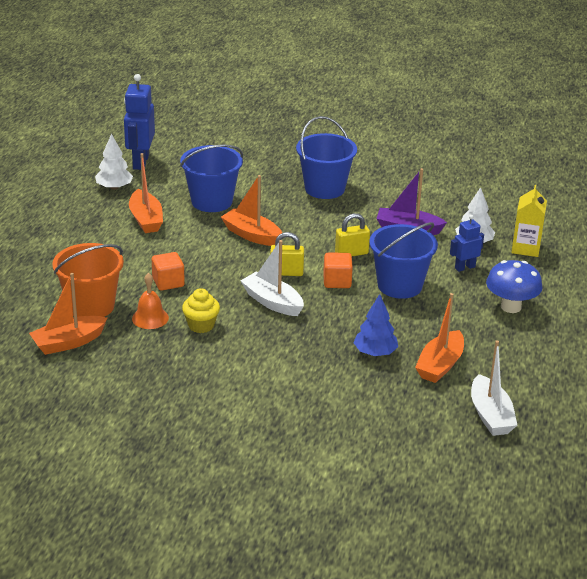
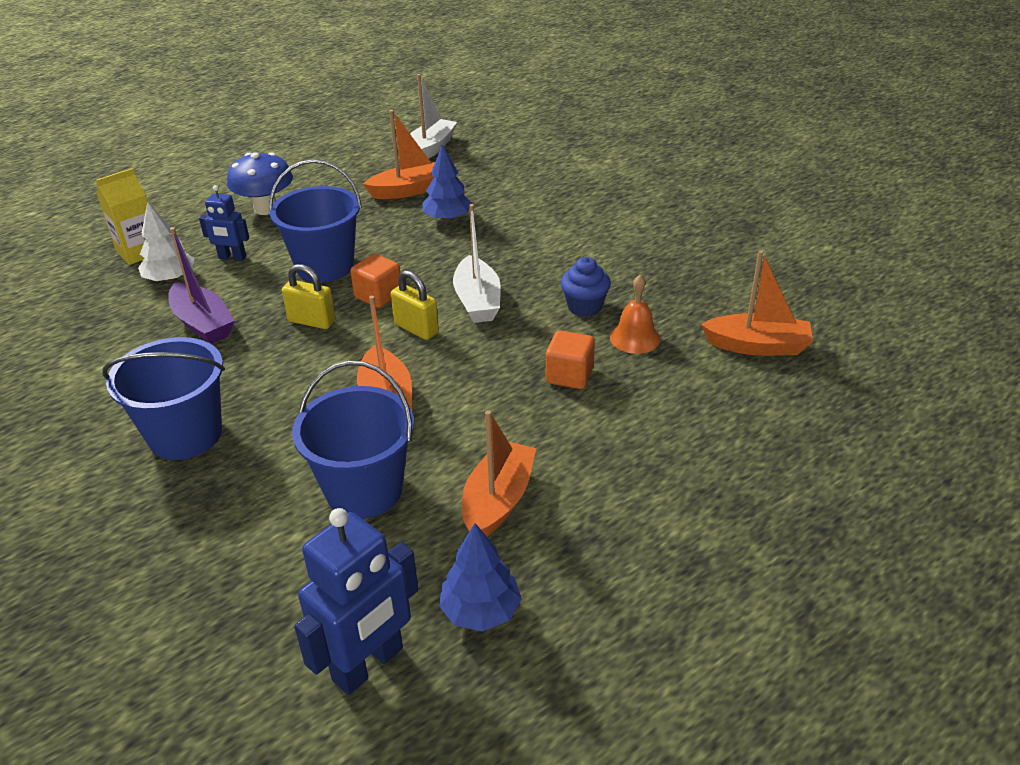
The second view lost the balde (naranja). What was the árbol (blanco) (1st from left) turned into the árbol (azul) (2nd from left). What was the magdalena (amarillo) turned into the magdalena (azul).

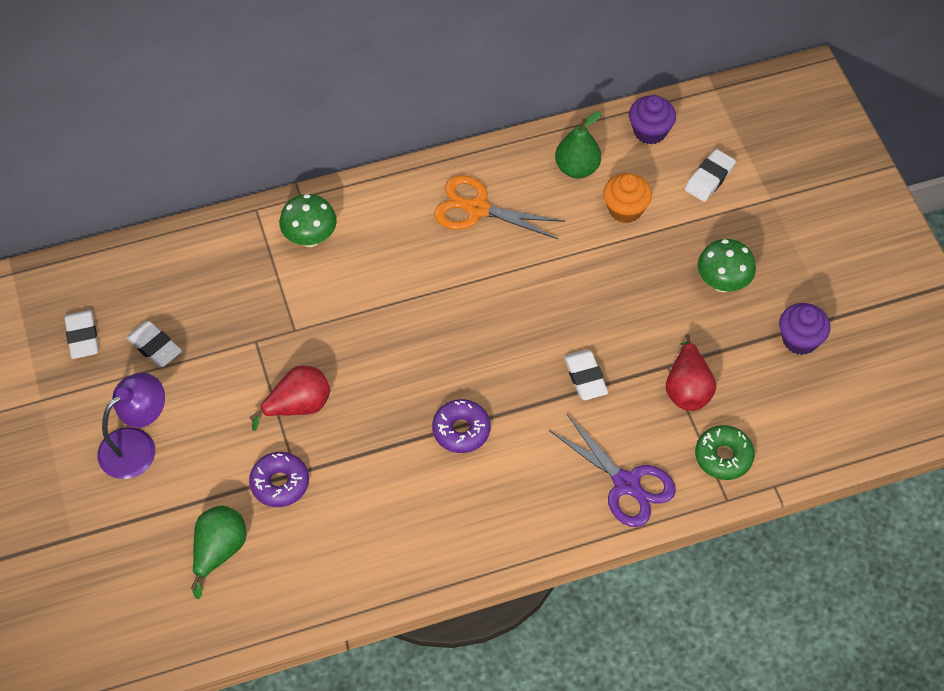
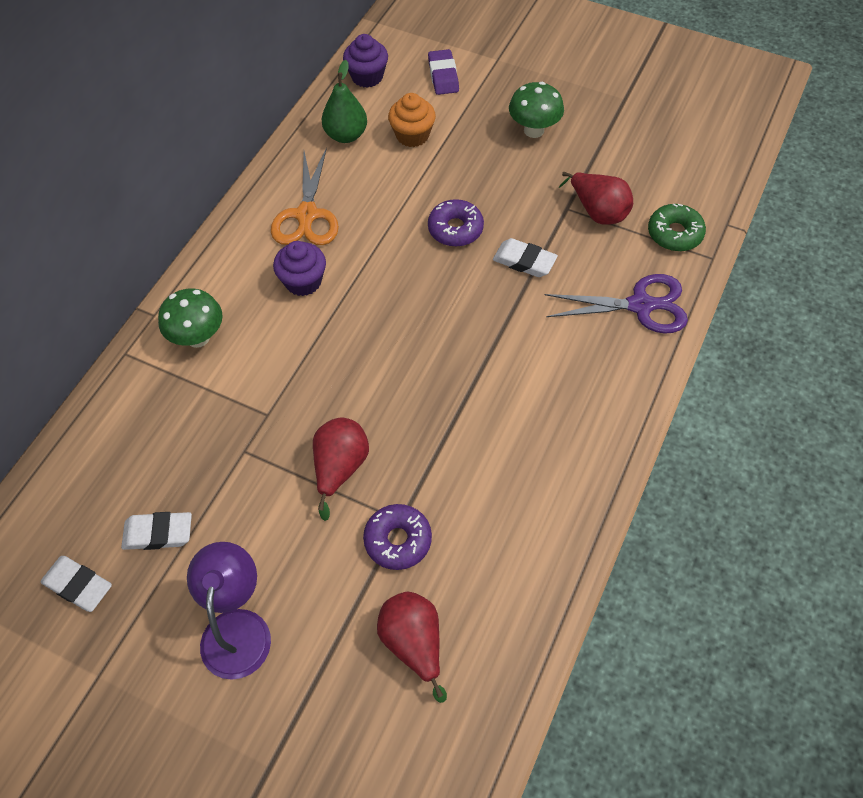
The rosquilla (morado) (2nd from left) ended up elsewhere. The magdalena (morado) (2nd from left in the first image) ended up elsewhere. What was the pera (verde) (1st from left) turned into the pera (rojo) (2nd from left). What was the goma de borrar (blanco) (4th from left) turned into the goma de borrar (morado). The tijeras (naranja) ended up facing another way, 60 degrees counterclockwise from before.

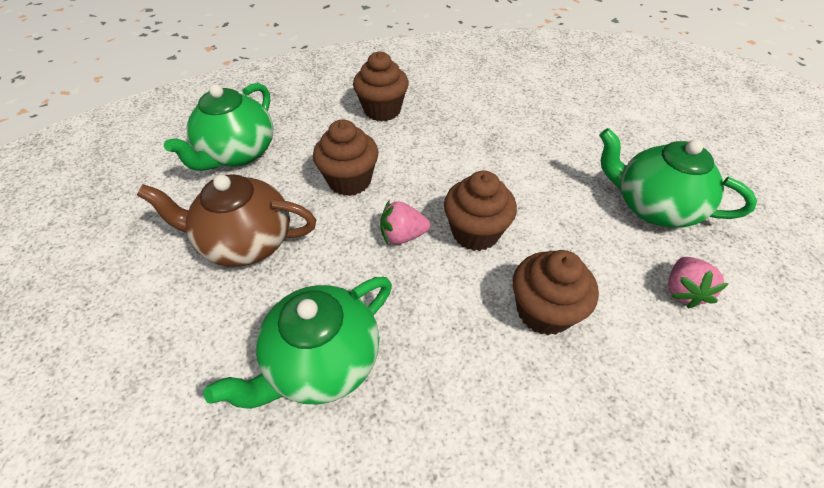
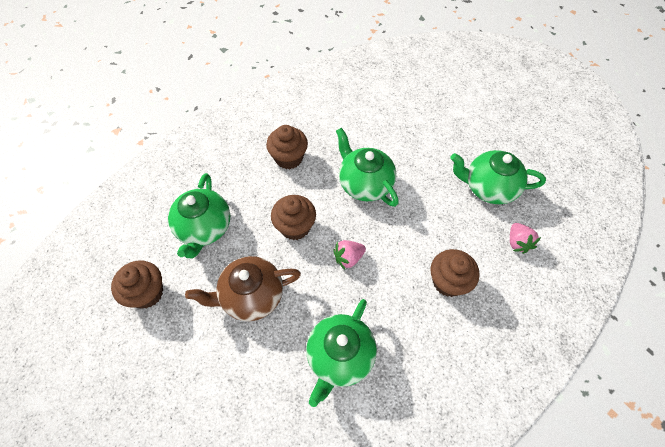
The second view gained the tetera (verde) (3rd from left). The magdalena (marrón) (3rd from left in the first image) ended up elsewhere.

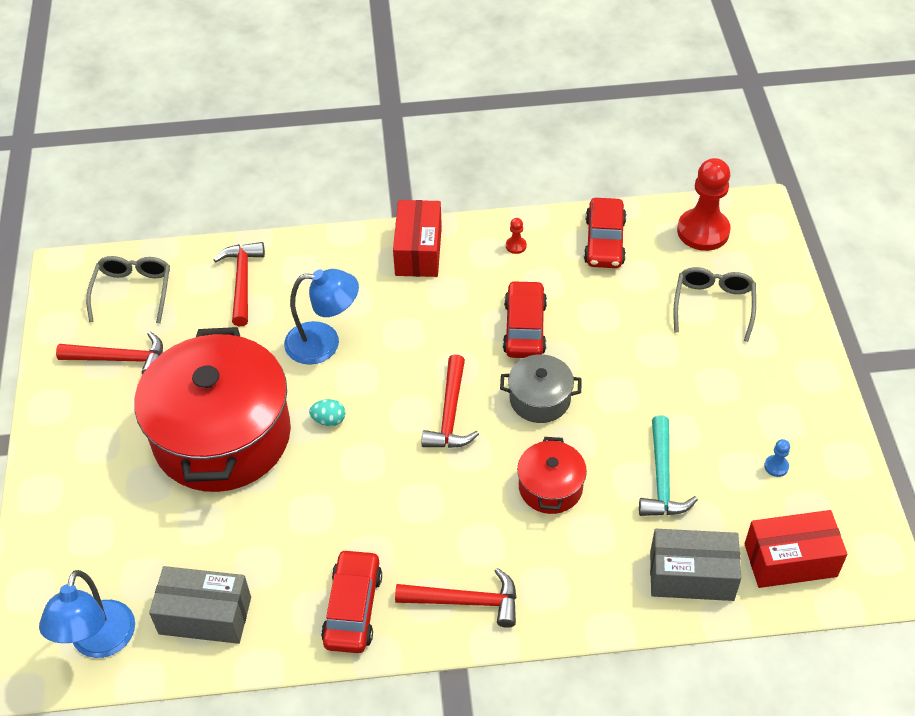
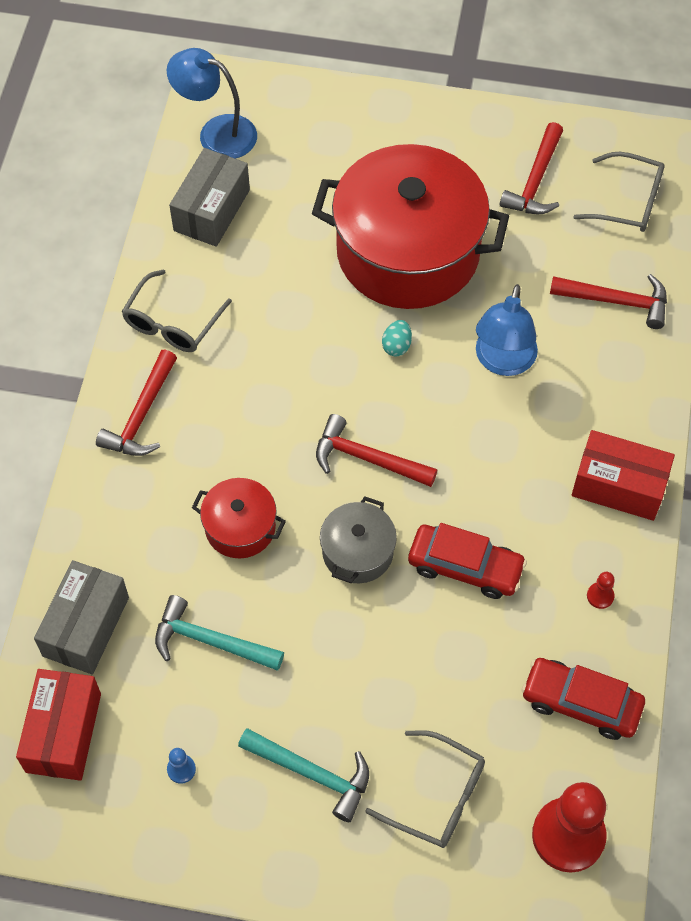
The second view gained the martillo (turquesa) (2nd from left). Where the coche (rojo) (1st from left) stood, the gafas (gris) (1st from left) came to stand.

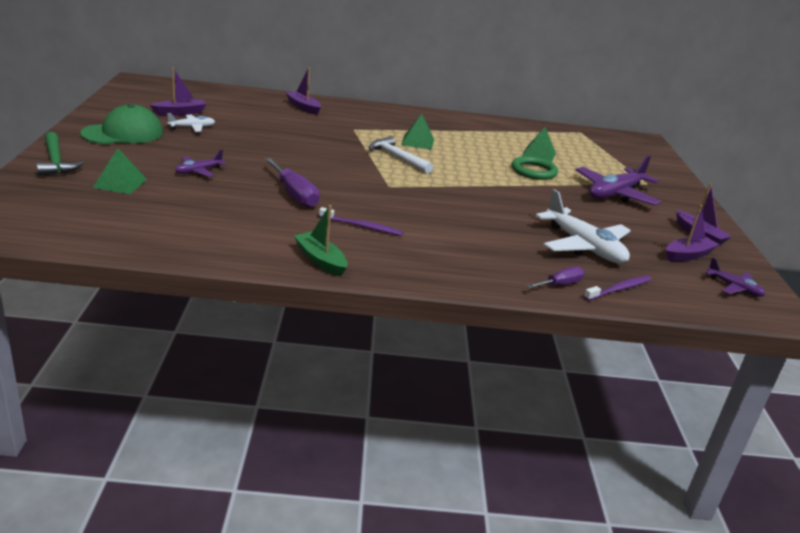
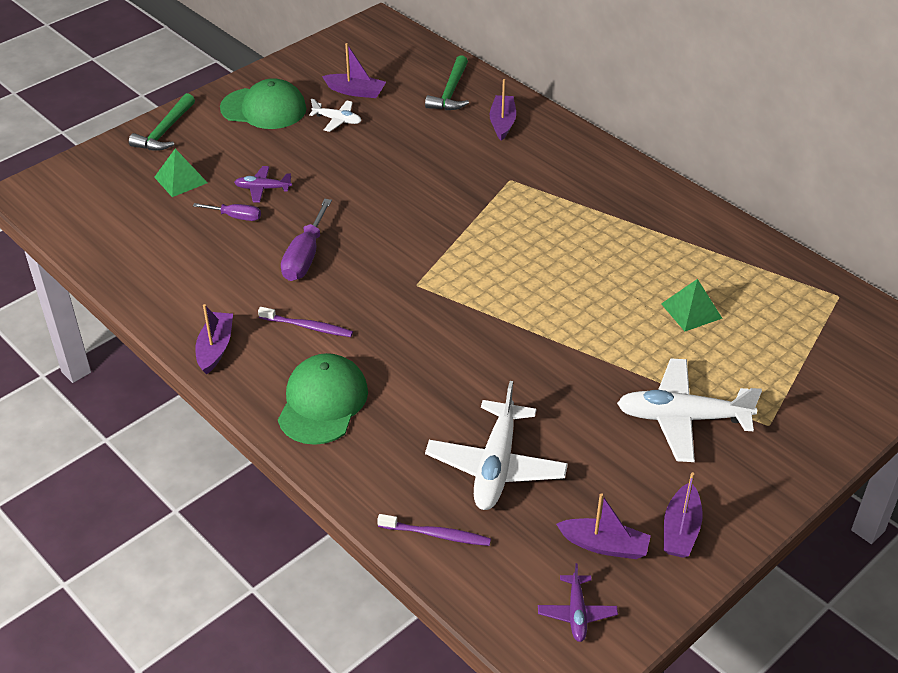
The second view lost the martillo (blanco). The second view lost the pirámide (verde) (2nd from left). The second view lost the anillo (verde). The second view gained the gorra (verde) (2nd from left). The second view gained the martillo (verde) (2nd from left). The destornillador (morado) (2nd from left in the first image) ended up elsewhere. What was the barco (verde) turned into the barco (morado) (1st from left). What was the avión (morado) (2nd from left) turned into the avión (blanco) (3rd from left). The cepillo de dientes (morado) (1st from left) ended up facing another way, 45 degrees counterclockwise from before.

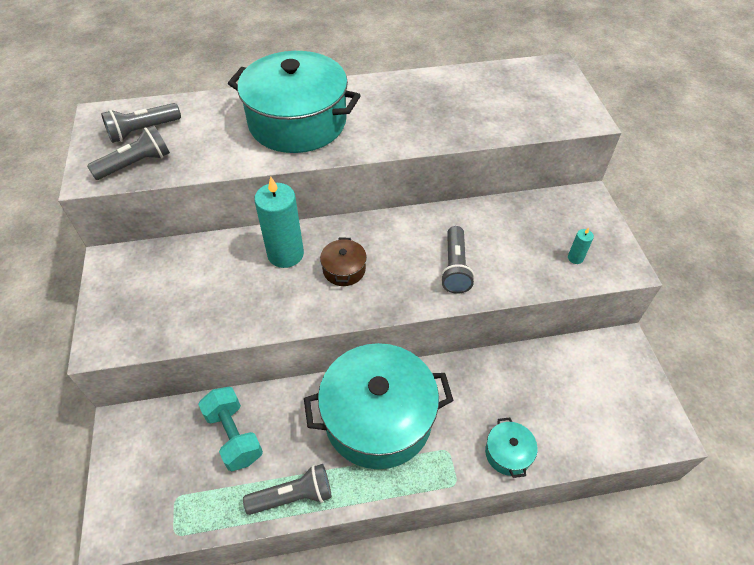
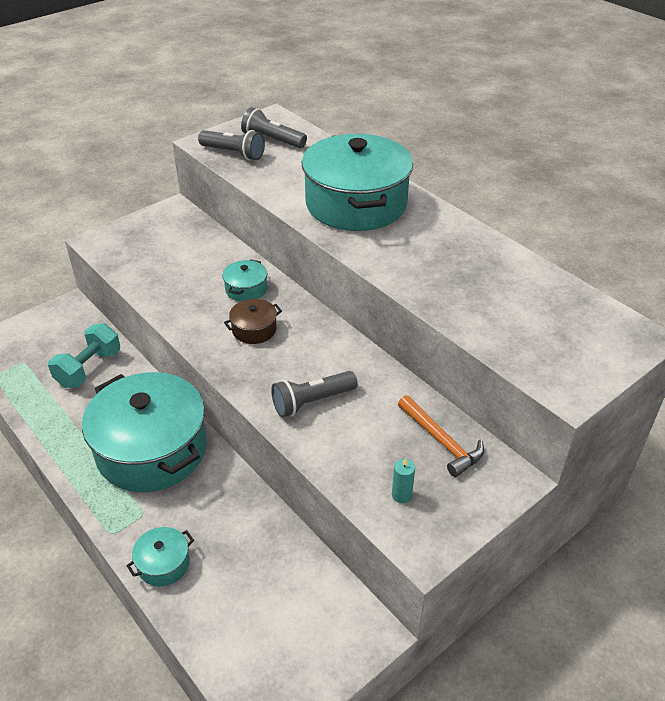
The second view lost the lámpara de mano (gris) (3rd from left). The second view gained the martillo (naranja). Where the vela (turquesa) (1st from left) stood, the olla (turquesa) (3rd from left) came to stand.

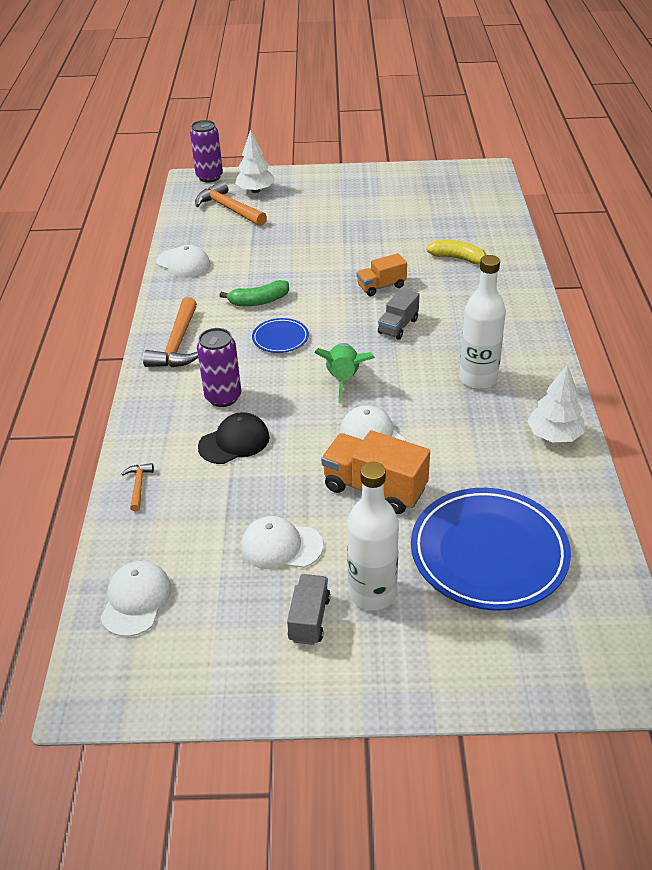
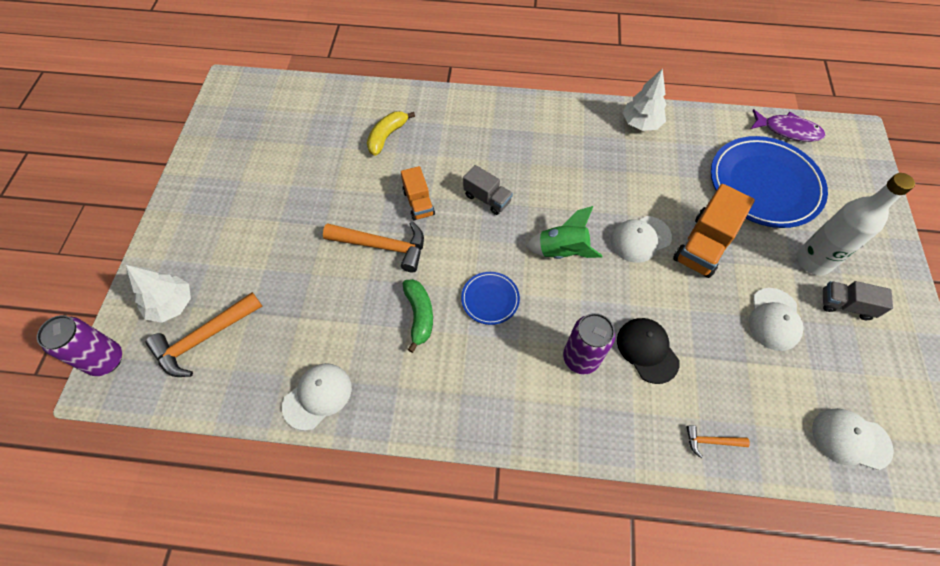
The second view lost the botella (blanco) (2nd from left). The second view gained the pez (morado). The martillo (naranja) (2nd from left) ended up elsewhere.

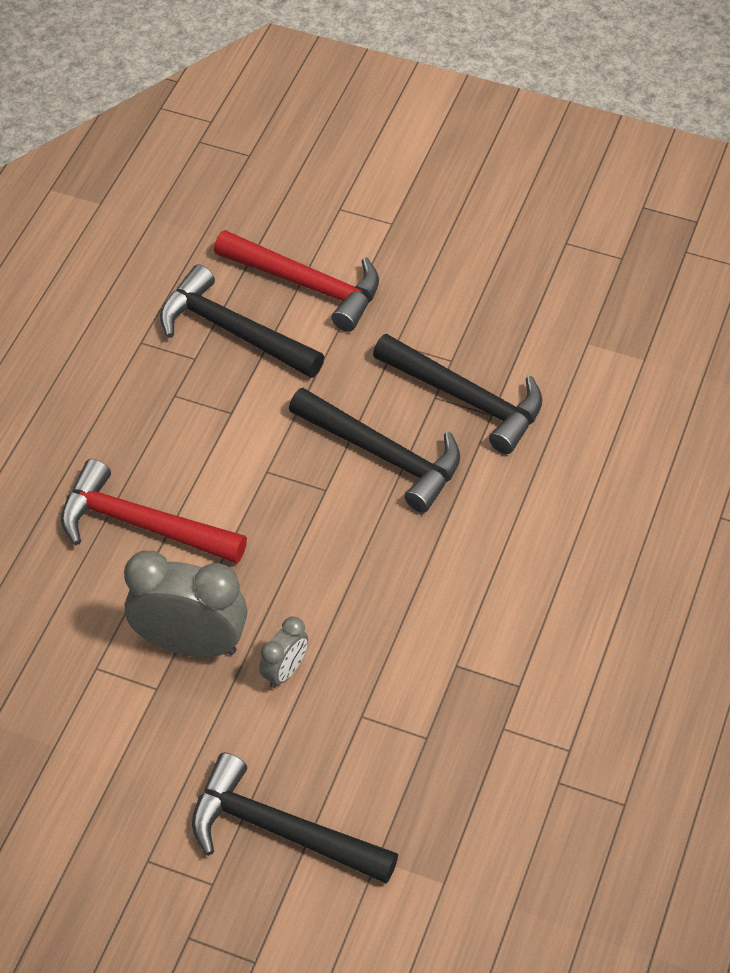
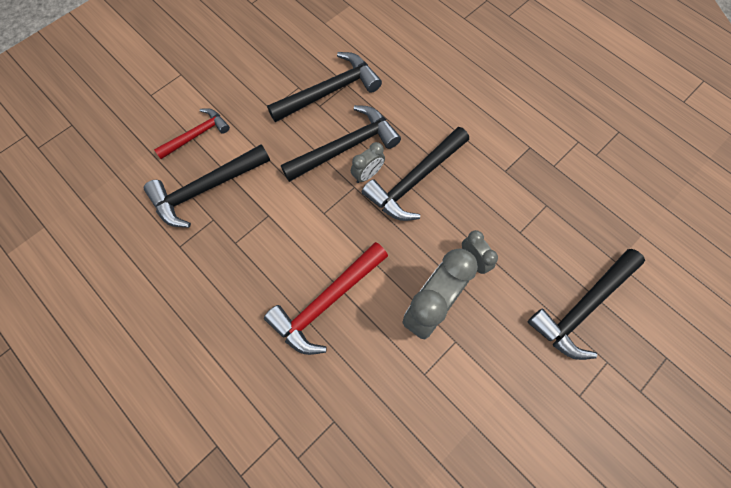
The second view gained the despertador (gris) (1st from left). The second view gained the martillo (negro) (4th from left). The size of the martillo (rojo) (2nd from left in the first image) changed by a factor of 0.63.

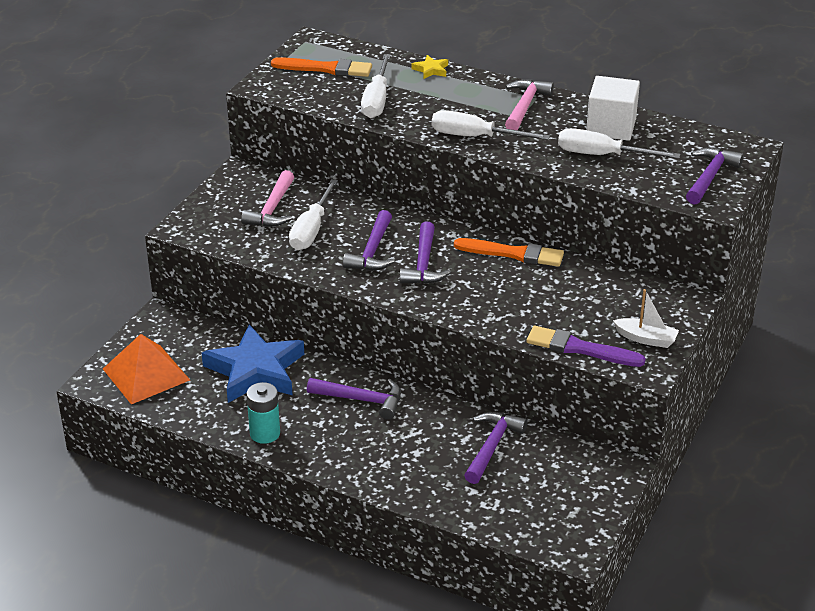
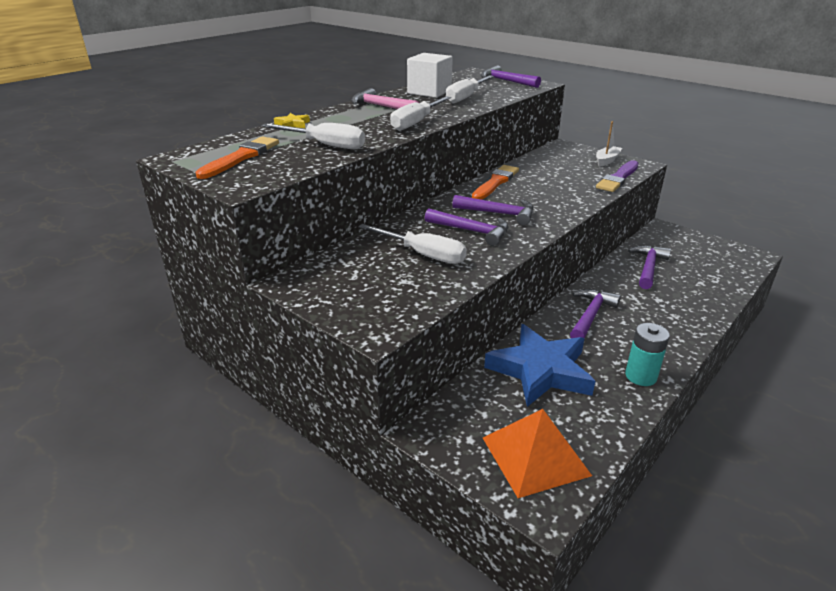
The second view lost the martillo (rosa) (1st from left). The martillo (morado) (4th from left in the first image) ended up facing another way, 75 degrees clockwise from before.

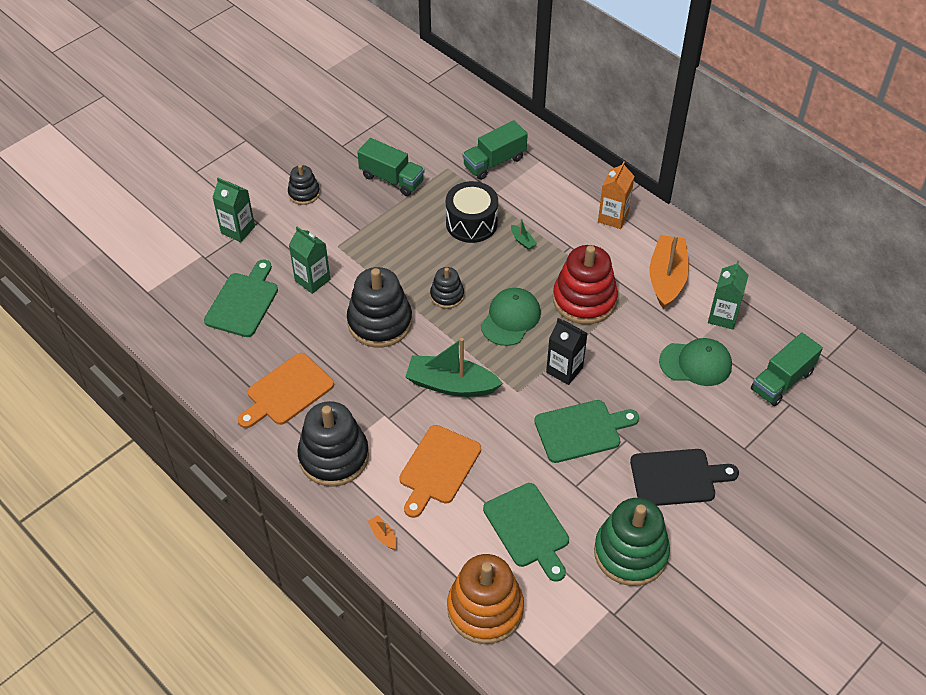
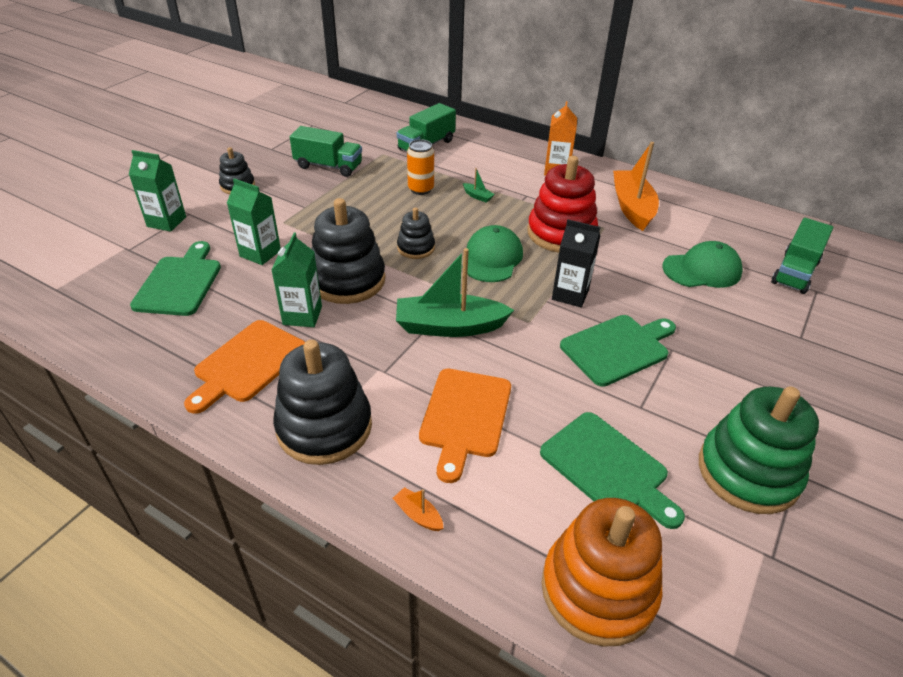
The second view lost the tabla de cortar (negro). The cartón de leche (verde) (3rd from left) ended up elsewhere. Where the tambor (negro) stood, the lata (naranja) came to stand.

